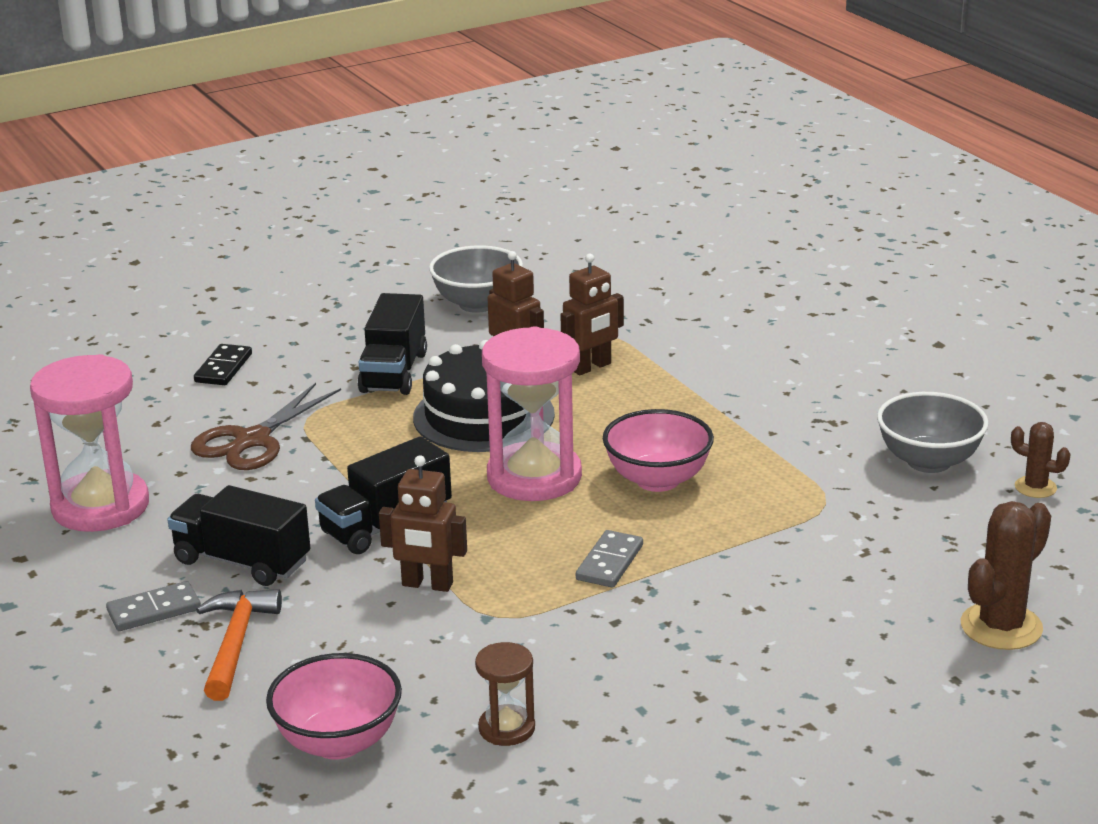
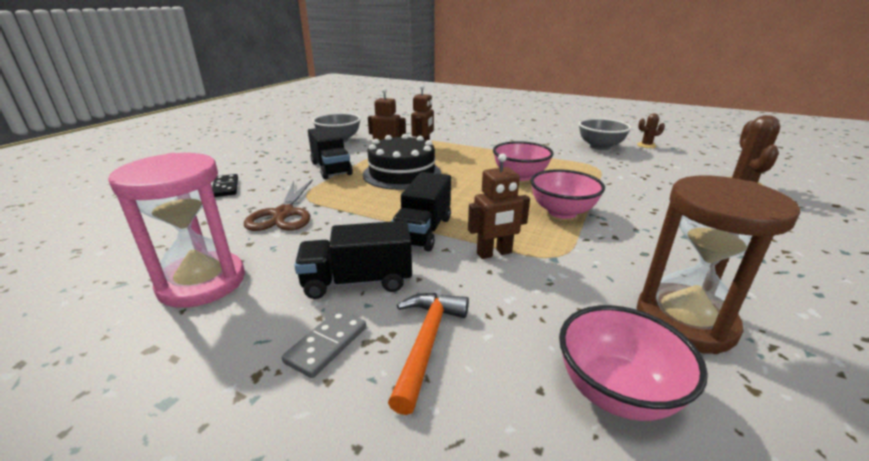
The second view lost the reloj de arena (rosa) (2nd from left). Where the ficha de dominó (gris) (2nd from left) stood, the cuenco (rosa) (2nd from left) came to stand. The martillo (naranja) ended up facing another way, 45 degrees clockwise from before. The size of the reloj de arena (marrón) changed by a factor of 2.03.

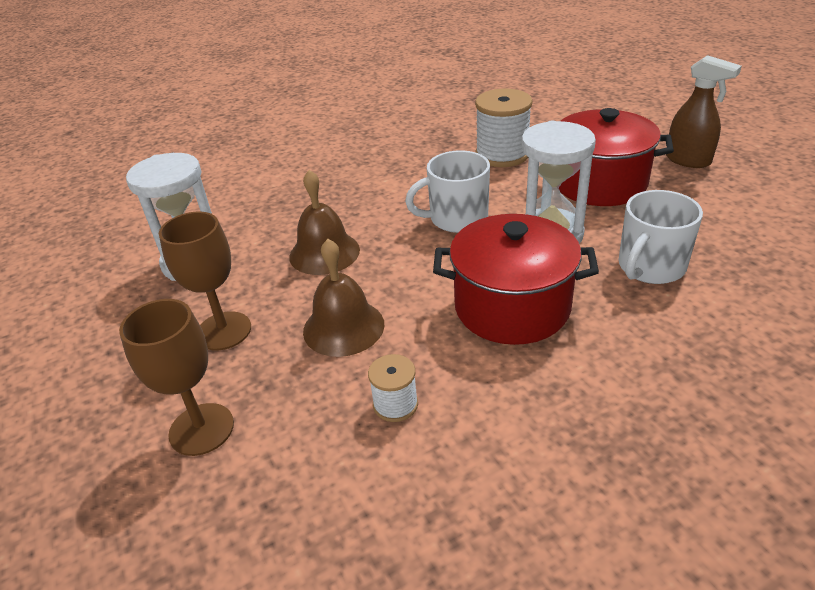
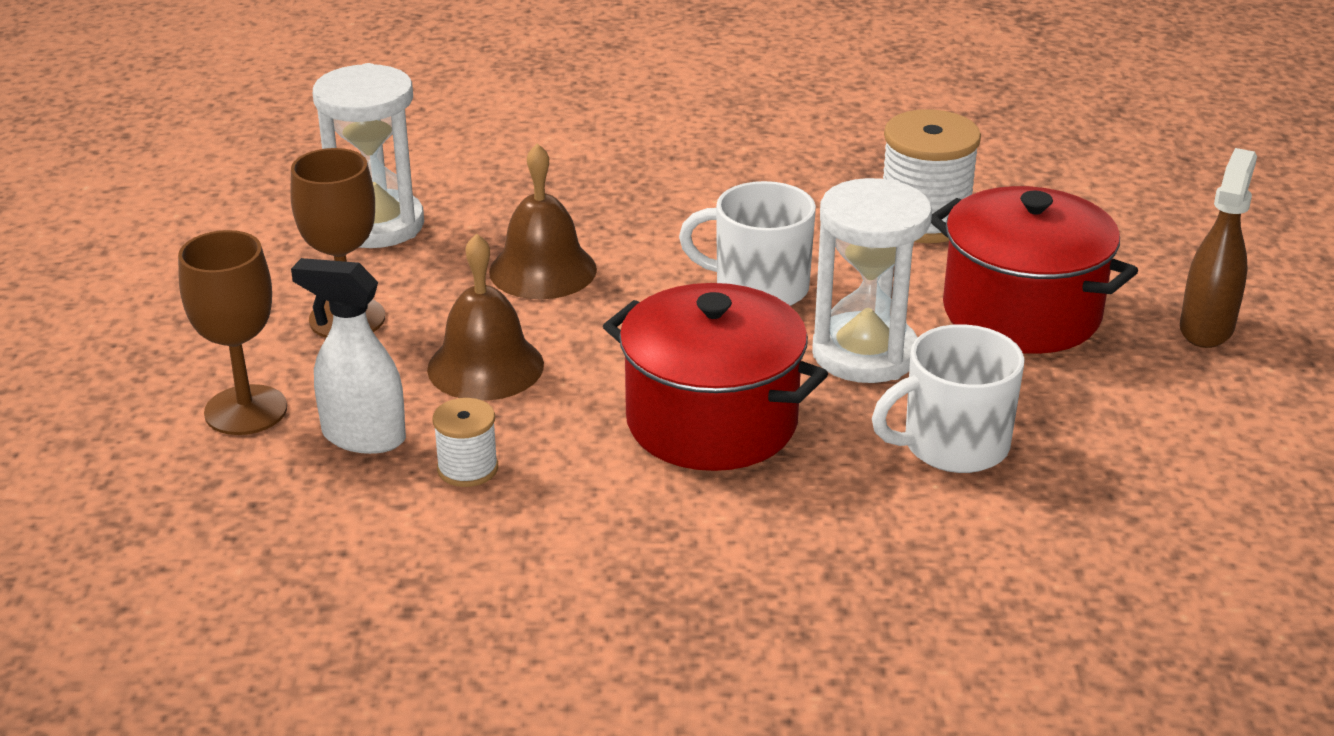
The second view gained the pulverizador (blanco). The pulverizador (marrón) ended up facing another way, 135 degrees counterclockwise from before.

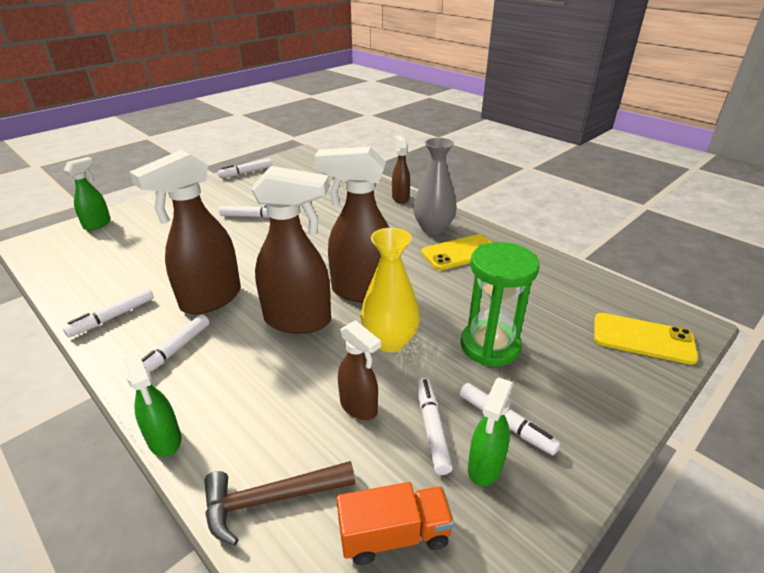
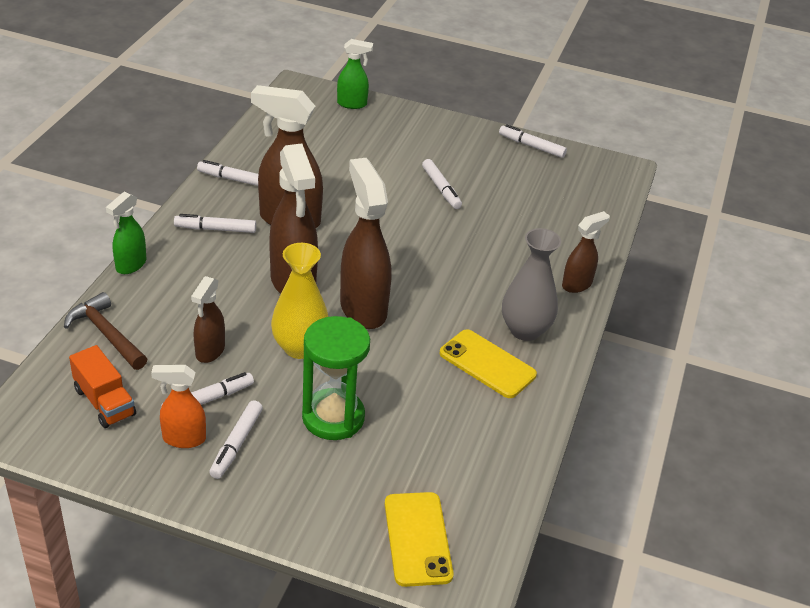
What was the pulverizador (verde) (3rd from left) turned into the pulverizador (naranja).

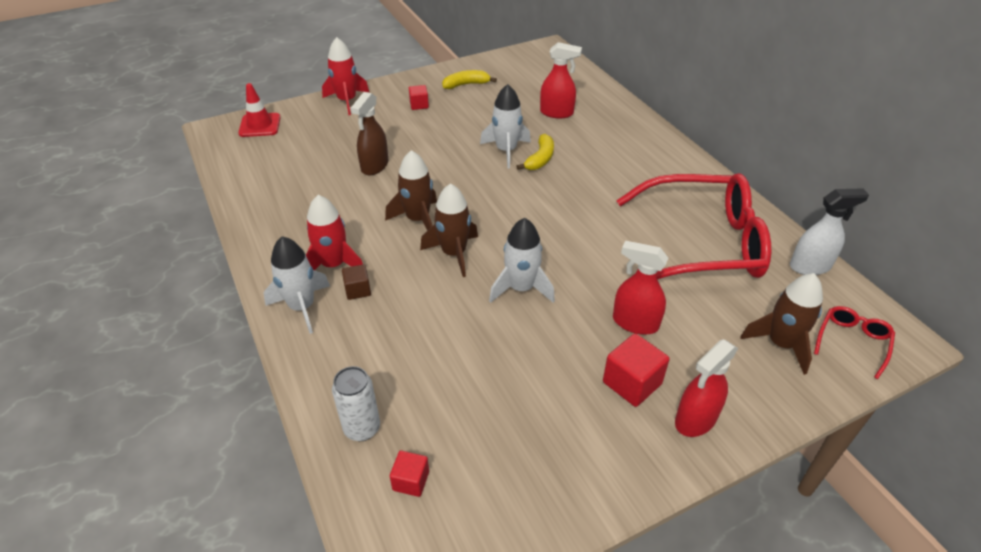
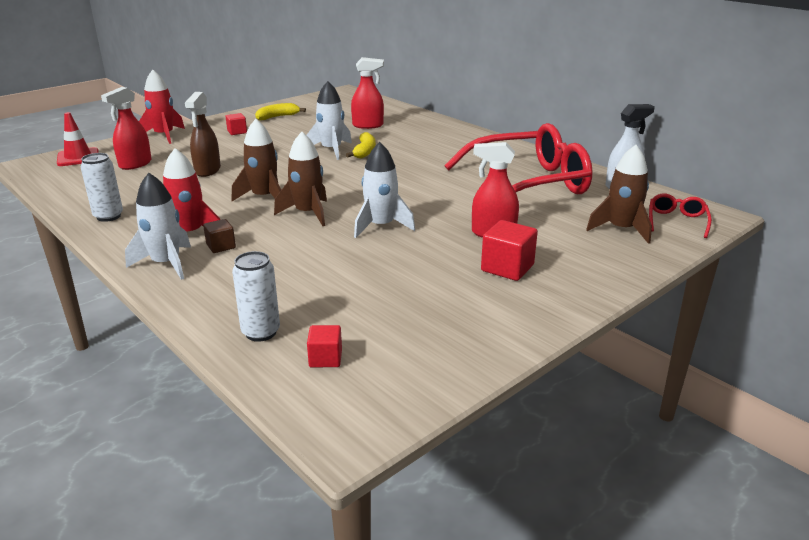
The second view gained the lata (blanco) (1st from left). The pulverizador (rojo) (3rd from left in the first image) ended up elsewhere.

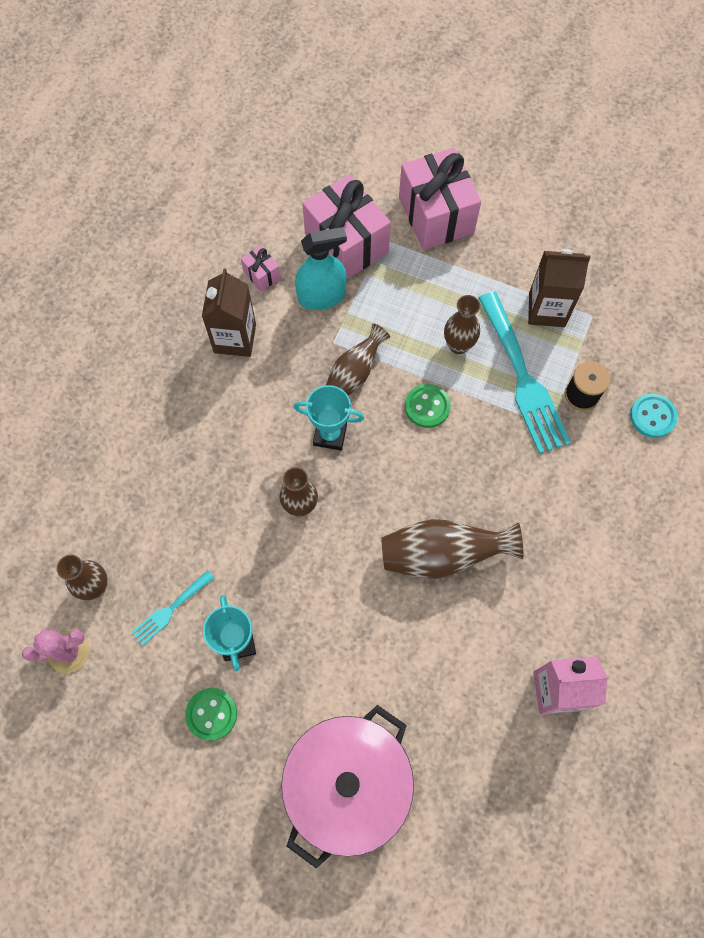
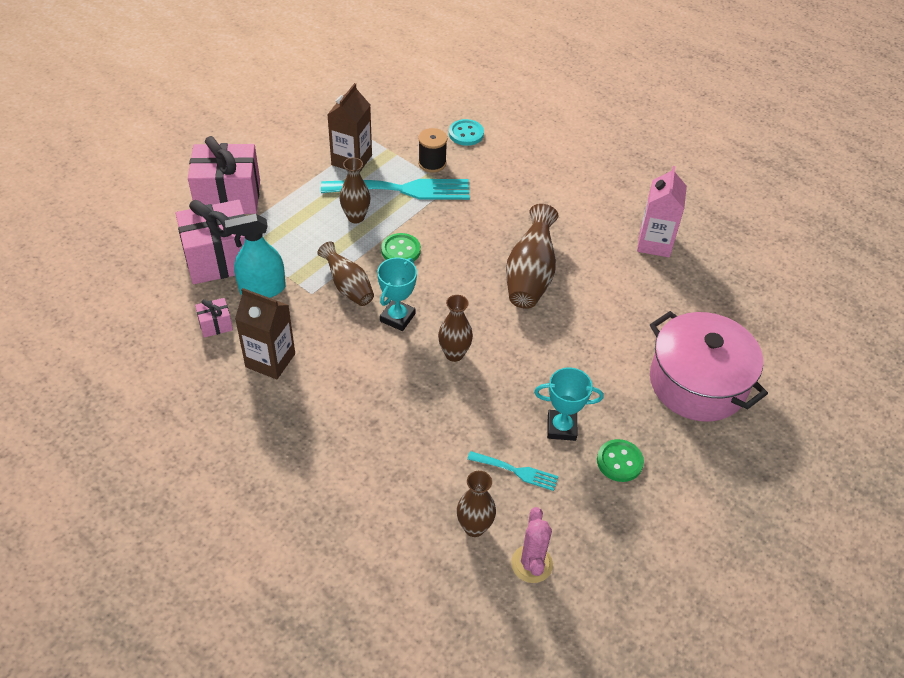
The tenedor (turquesa) (1st from left in the first image) ended up facing another way, 45 degrees counterclockwise from before. The pulverizador (turquesa) ended up facing another way, 105 degrees counterclockwise from before.

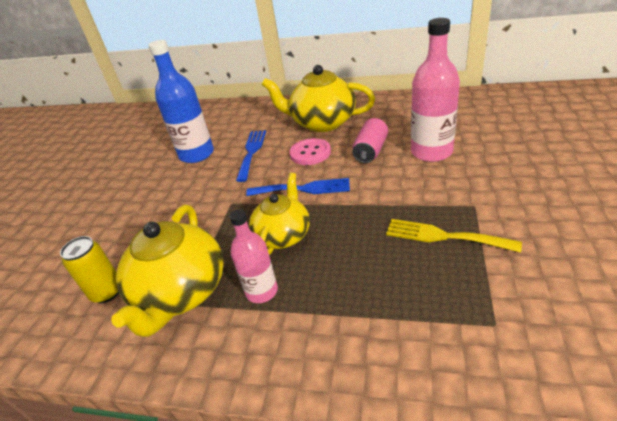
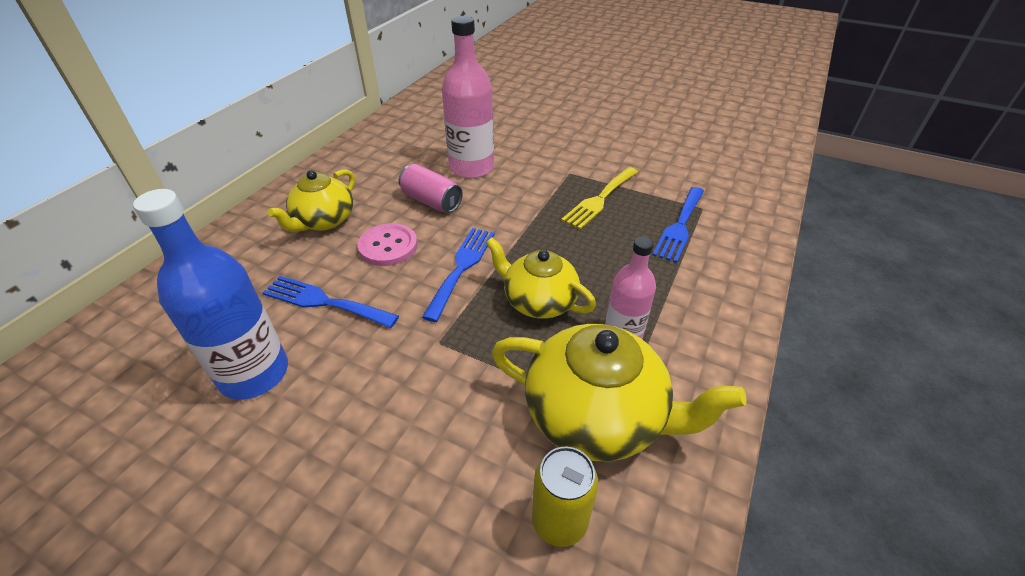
The second view gained the tenedor (azul) (3rd from left). The size of the tetera (amarillo) (3rd from left in the first image) changed by a factor of 0.65.

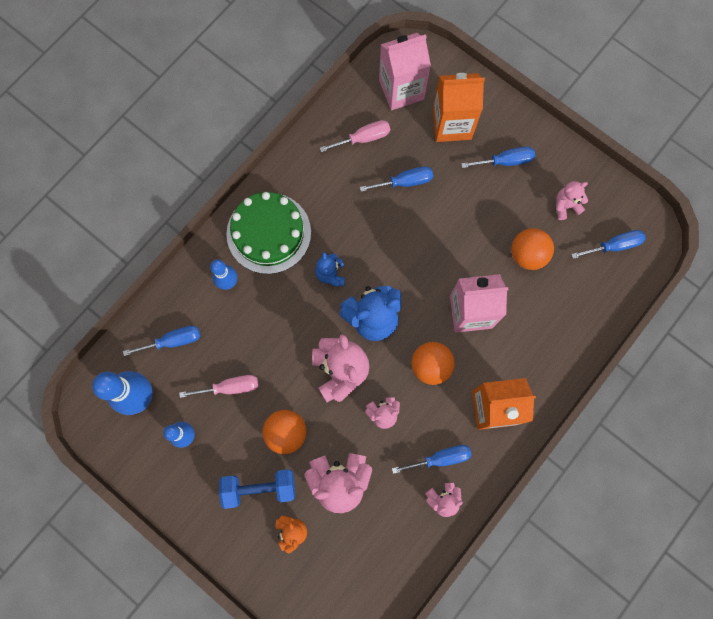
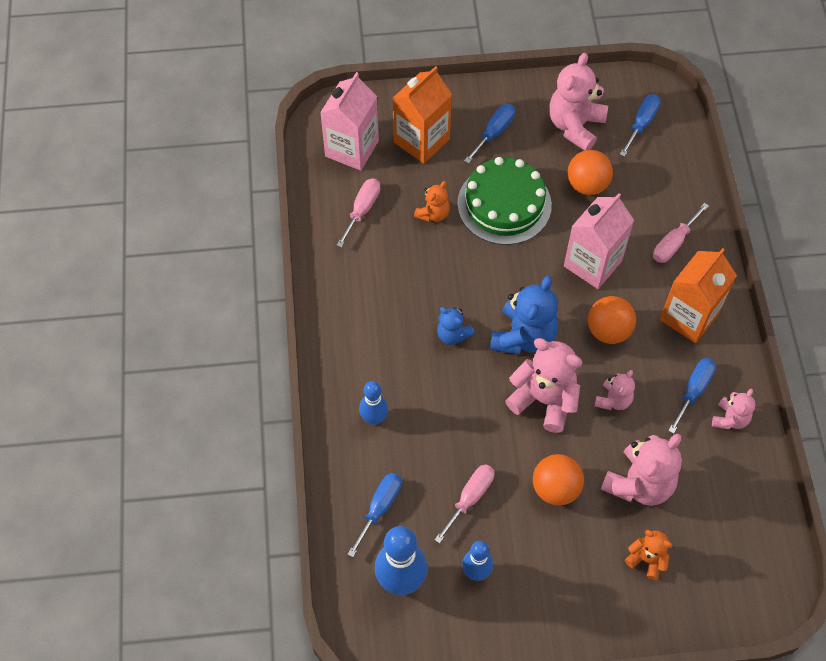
The second view lost the mancuerna (azul). The second view gained the destornillador (rosa) (3rd from left). The tarta (verde) ended up elsewhere. Where the destornillador (azul) (2nd from left) stood, the osito (naranja) (1st from left) came to stand. The size of the osito (rosa) (5th from left in the first image) changed by a factor of 1.83.

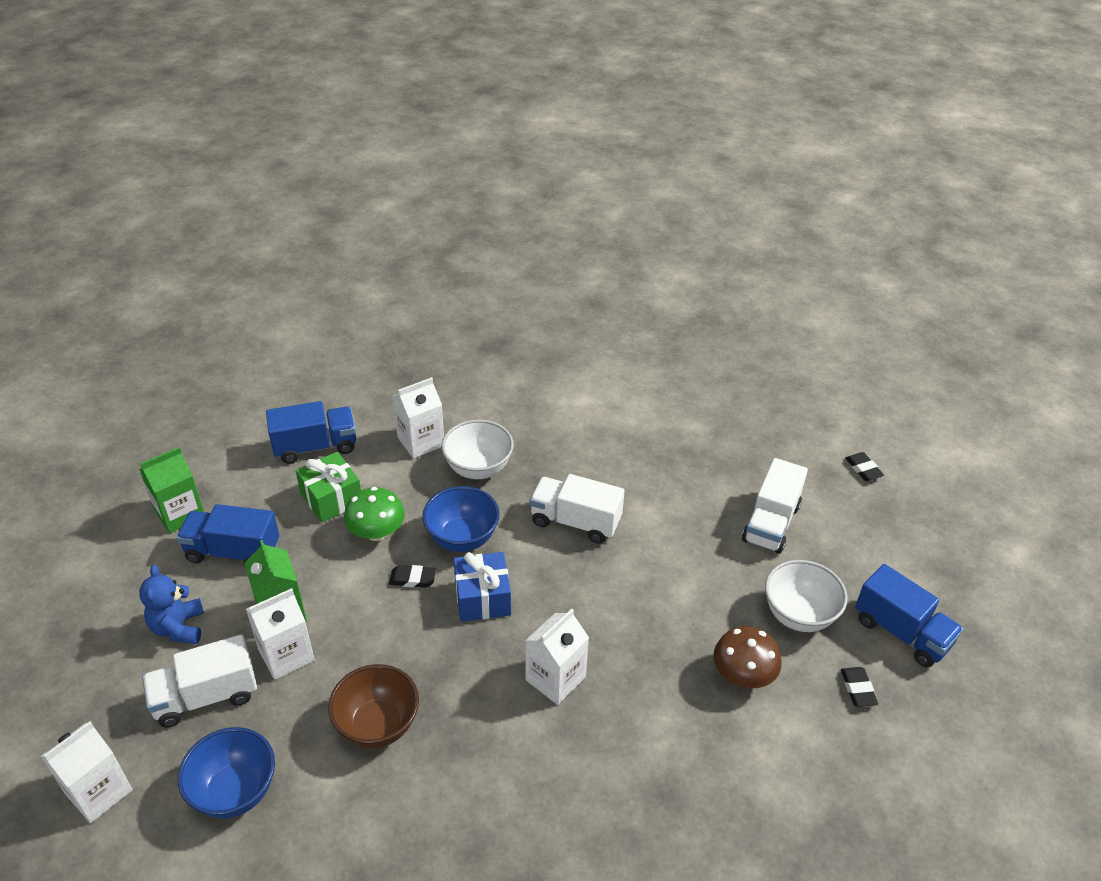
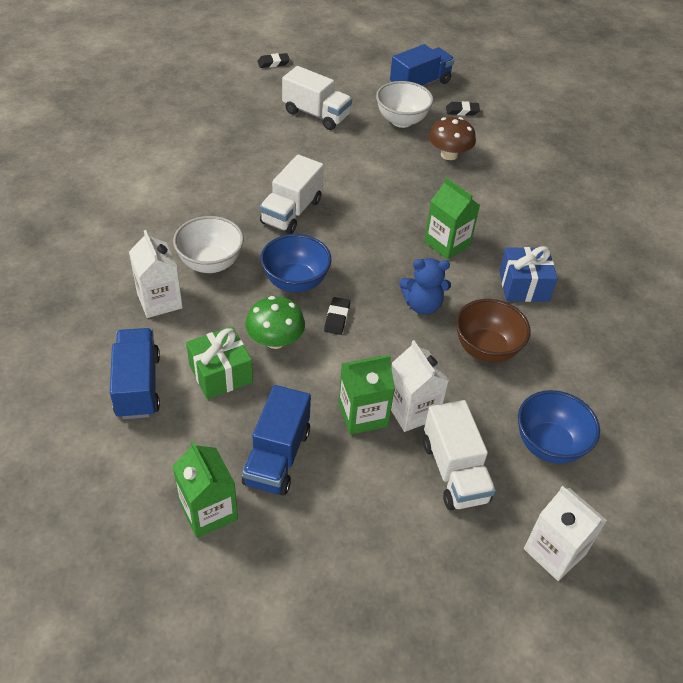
The osito (azul) ended up elsewhere. The regalo (azul) ended up elsewhere. What was the cartón de leche (blanco) (4th from left) turned into the cartón de leche (verde) (3rd from left).

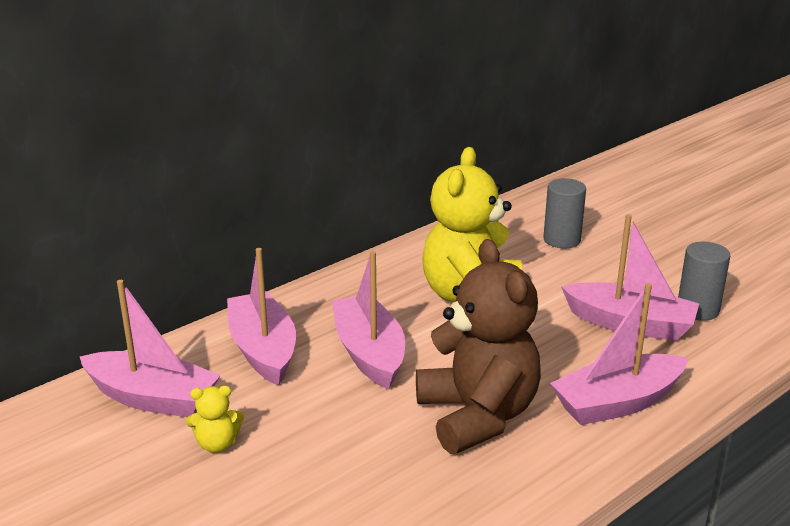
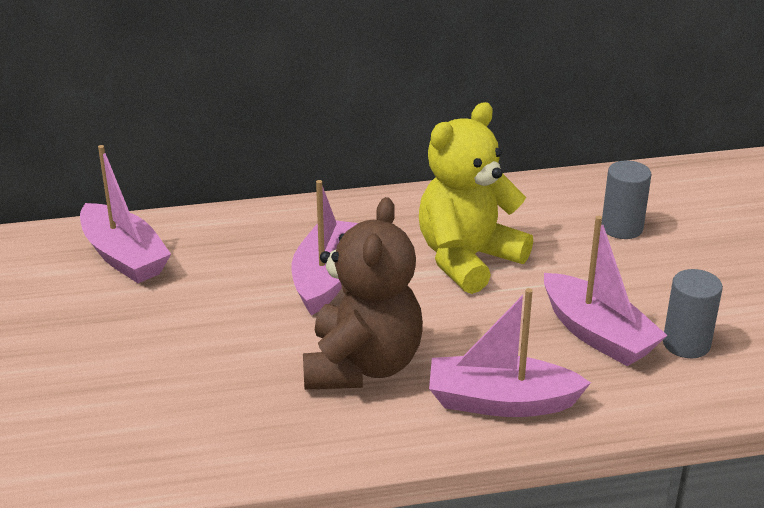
The second view lost the osito (amarillo) (1st from left). The second view lost the barco (rosa) (2nd from left).

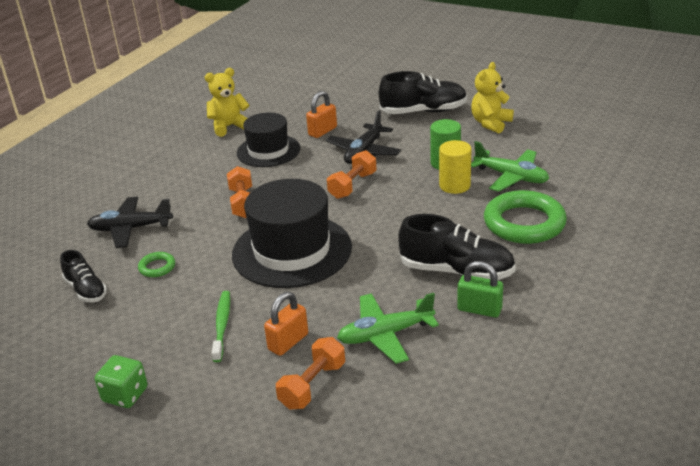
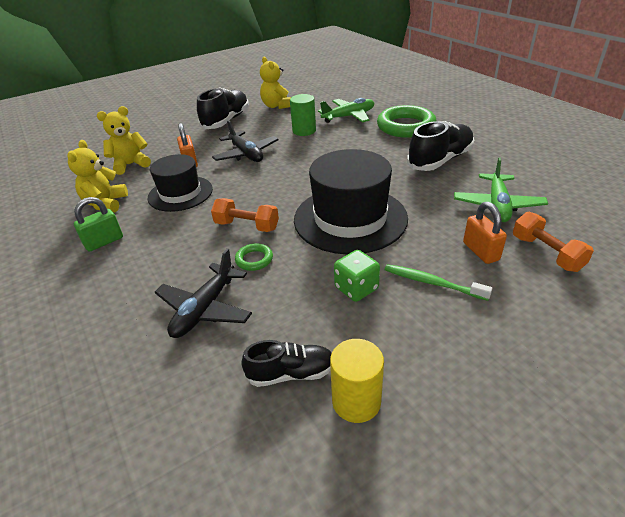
The second view lost the mancuerna (naranja) (3rd from left). The second view gained the osito (amarillo) (2nd from left). The dado (verde) ended up elsewhere. The anillo (verde) (1st from left) ended up elsewhere. The cilindro (amarillo) ended up elsewhere. The candado (verde) ended up elsewhere.

